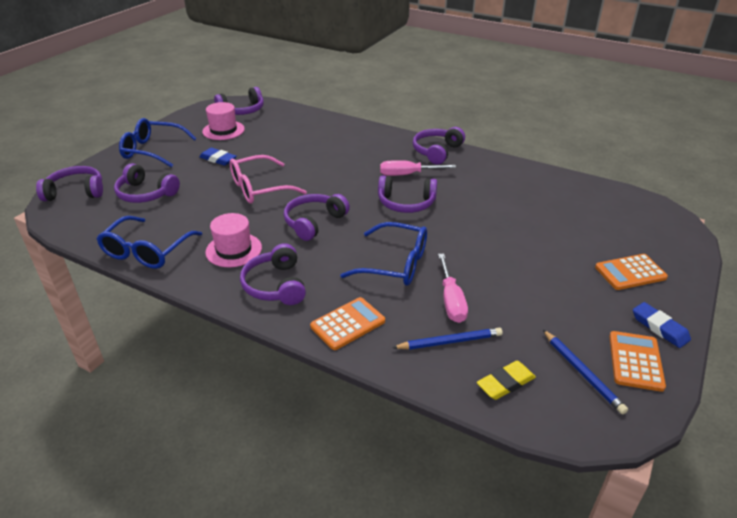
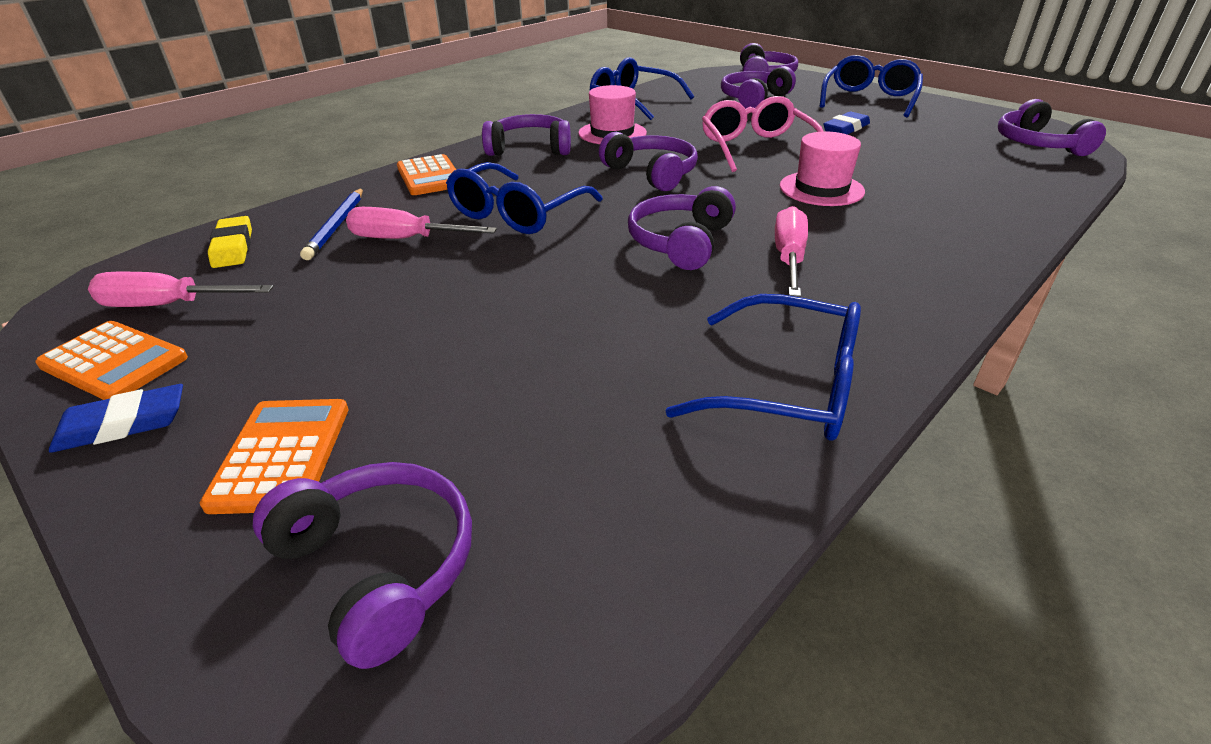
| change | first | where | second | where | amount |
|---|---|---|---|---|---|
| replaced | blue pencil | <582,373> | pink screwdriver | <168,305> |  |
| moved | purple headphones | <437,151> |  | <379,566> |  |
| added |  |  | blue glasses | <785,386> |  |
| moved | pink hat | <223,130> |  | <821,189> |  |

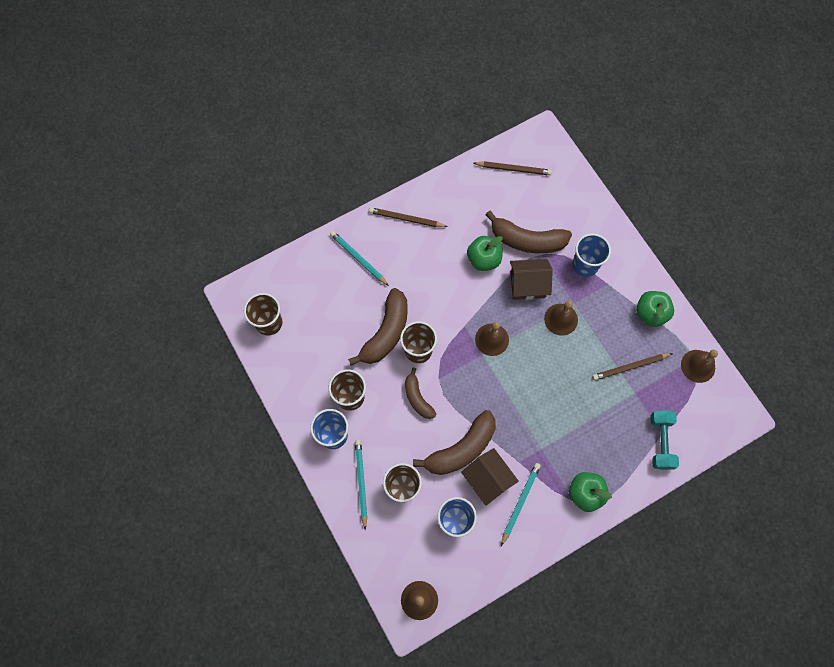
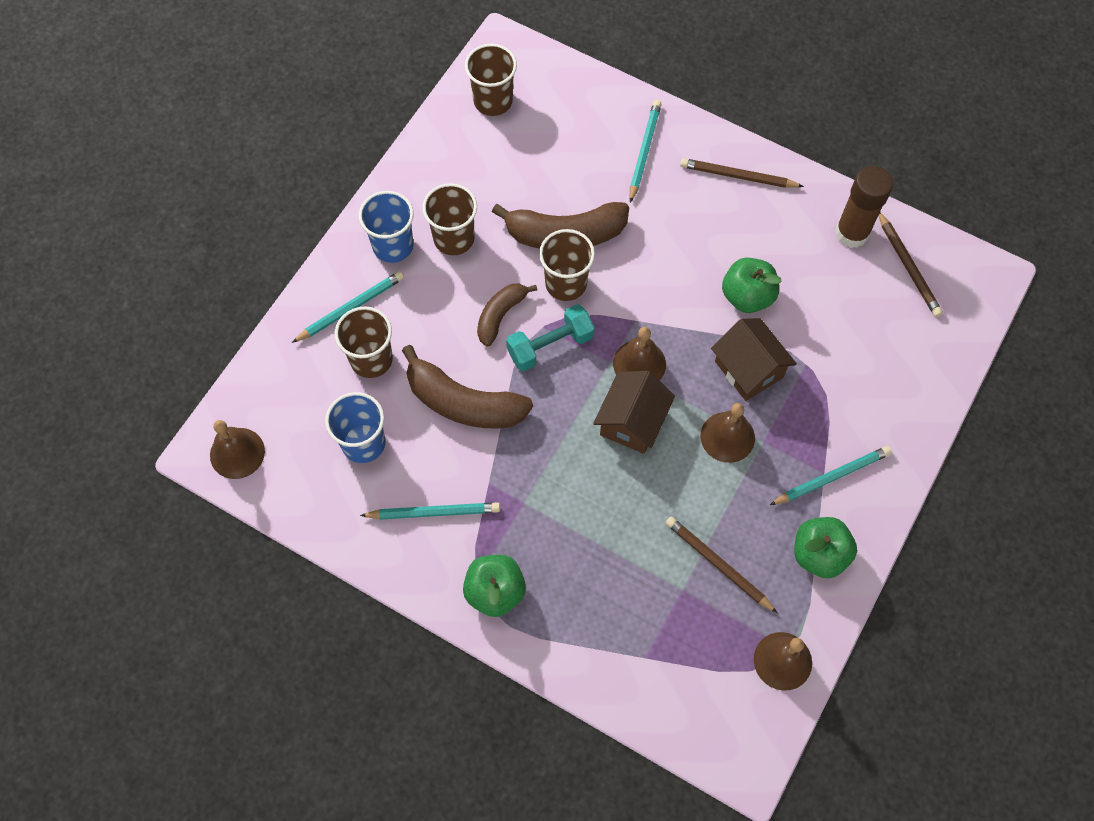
| change | first | where | second | where | amount |
|---|---|---|---|---|---|
| moved | turquoise dumbbell | <660,442> |  | <550,345> |  |
| moved | brown house | <488,479> |  | <632,422> |  |
| turned | brown pencil | <406,219> |  | <738,176> | 60 degrees counterclockwise |
| added |  |  | turquoise pencil | <831,477> |  |
| added |  |  | brown glue stick | <851,233> |  |
| removed | brown banana | <527,240> |  |  |  |
| removed | blue cup | <585,265> |  |  |  |

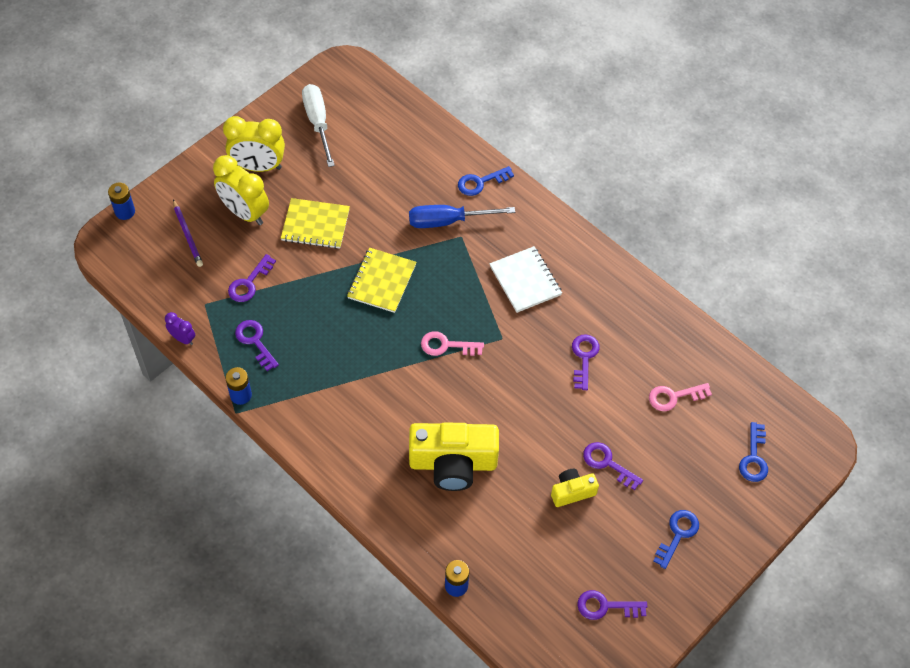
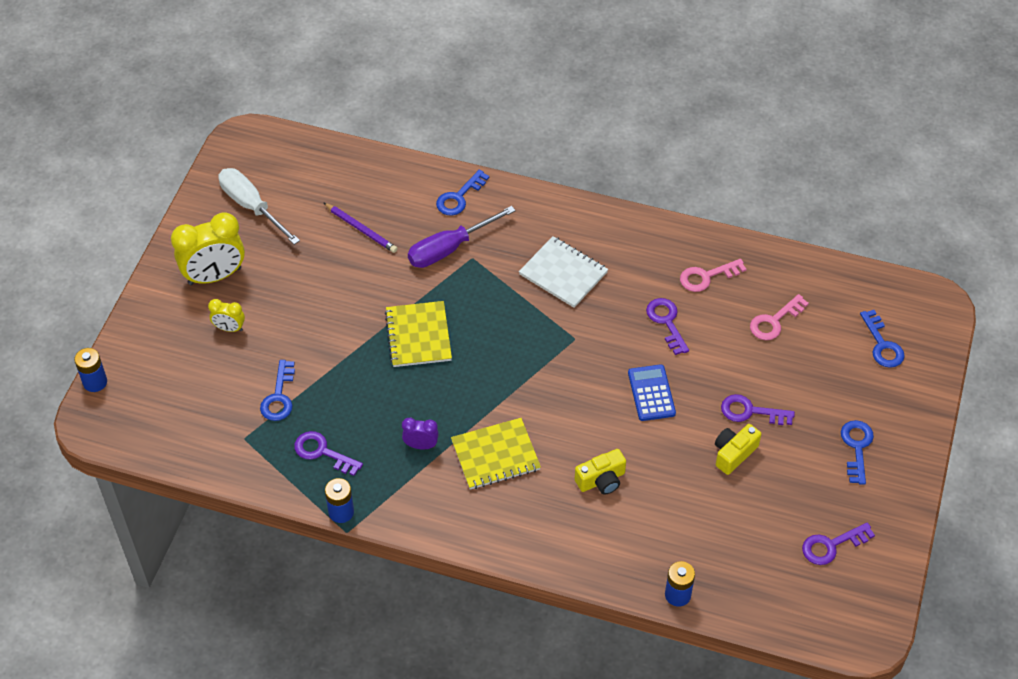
| change | first | where | second | where | amount |
|---|---|---|---|---|---|
| resized | yellow clock | <245,213> |  | <229,328> | x0.50 |
| recoloured | purple key | <249,283> | blue key | <279,397> |  |
| moved | purple pencil | <187,235> |  | <361,229> |  |
| moved | purple clock | <183,338> |  | <421,445> |  |
| recoloured | blue screwdriver | <448,221> | purple screwdriver | <449,248> |  |
| moved | yellow notebook | <315,225> |  | <495,455> |  |
| resized | yellow camera | <453,463> |  | <601,480> | x0.51 |
| added |  |  | blue calculator | <651,393> |  |
| moved | pink key | <446,345> |  | <706,277> |  |

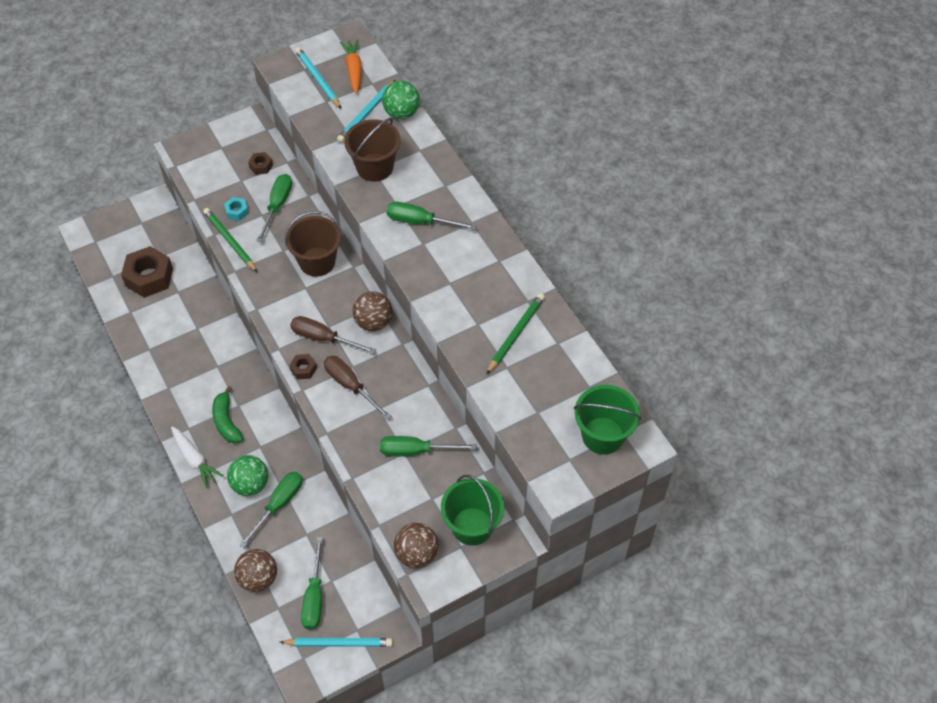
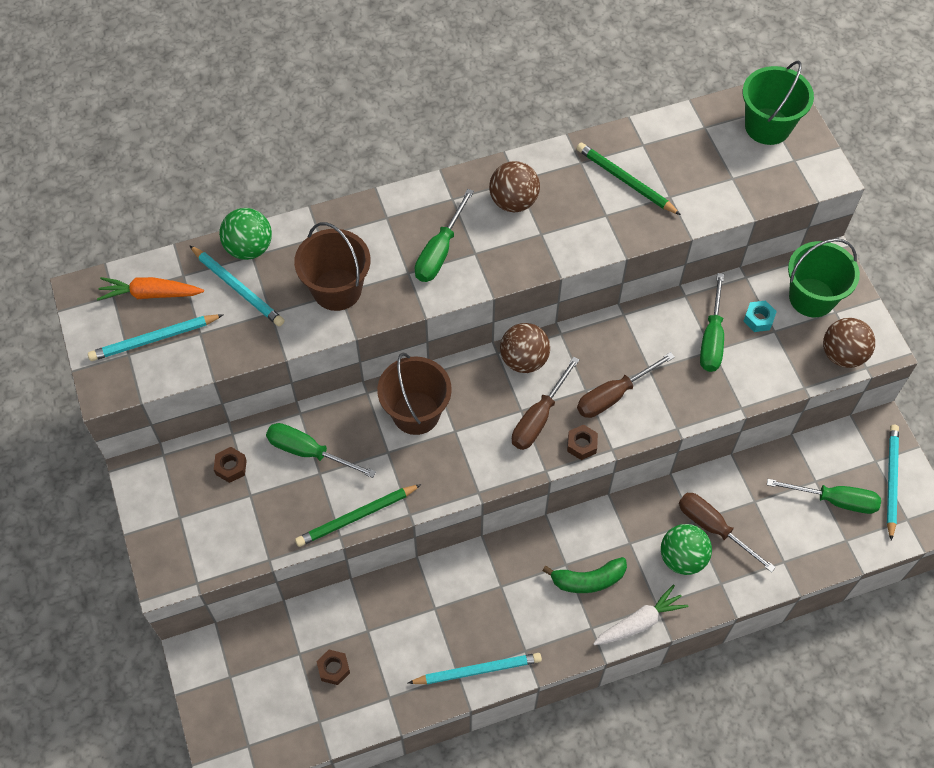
| change | first | where | second | where | amount |
|---|---|---|---|---|---|
| resized | brown nut | <149,277> |  | <334,669> | x0.48 |
| added |  |  | turquoise pencil | <477,670> |  |
| moved | brown ball | <258,578> |  | <513,201> |  |
| recoloured | green screwdriver | <278,505> | brown screwdriver | <713,528> |  |
| moved | turquoise nut | <237,211> |  | <758,319> |  |

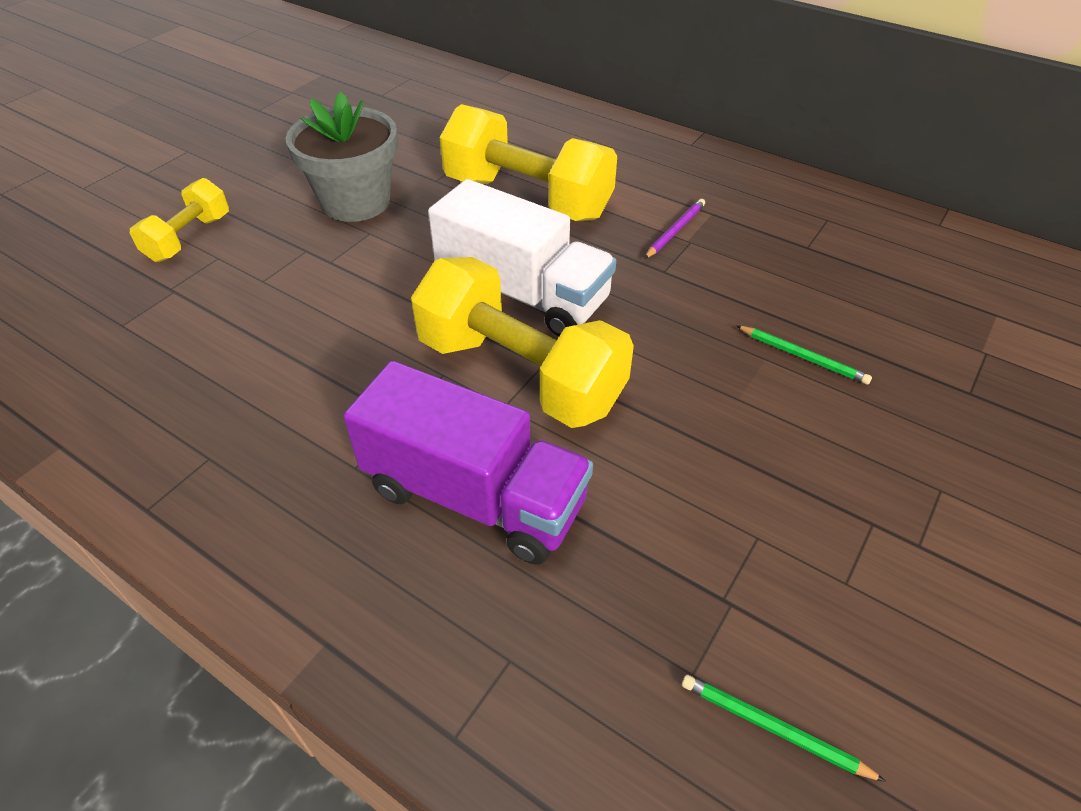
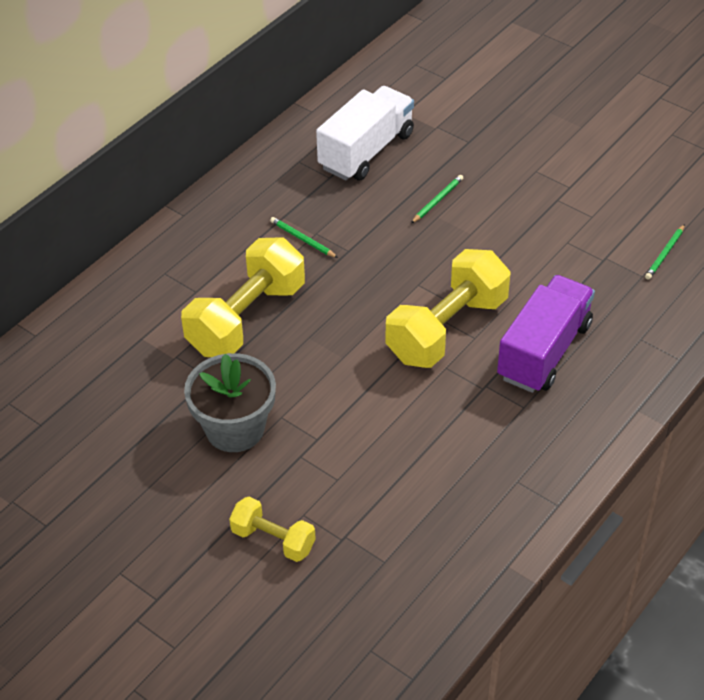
| change | first | where | second | where | amount |
|---|---|---|---|---|---|
| recoloured | purple pencil | <675,231> | green pencil | <302,239> |  |
| moved | white truck | <523,293> |  | <366,151> |  |

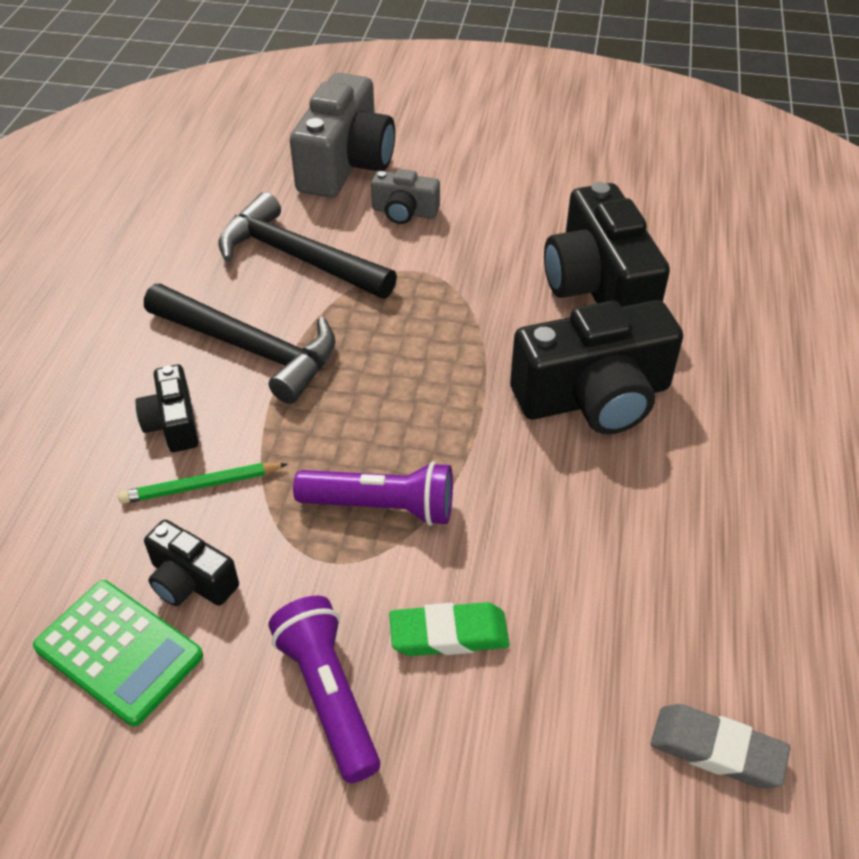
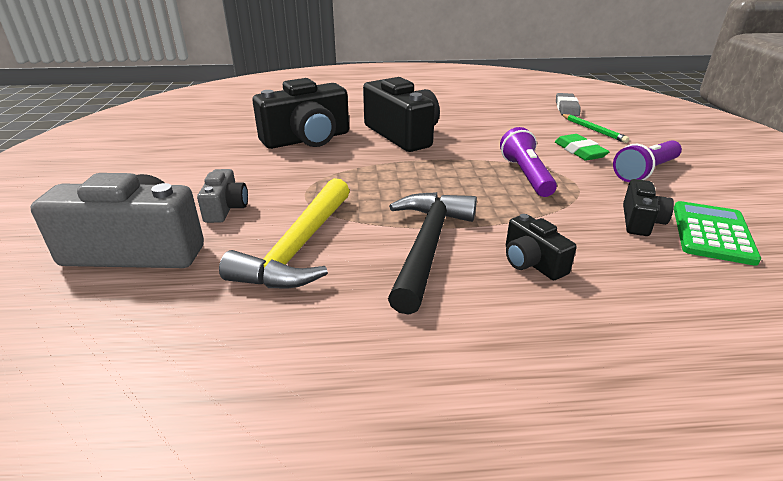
| change | first | where | second | where | amount |
|---|---|---|---|---|---|
| recoloured | black hammer | <297,257> | yellow hammer | <298,248> |  |
| turned | black camera | <173,423> |  | <532,262> | 90 degrees clockwise |
| moved | green pencil | <201,486> |  | <593,130> |  |

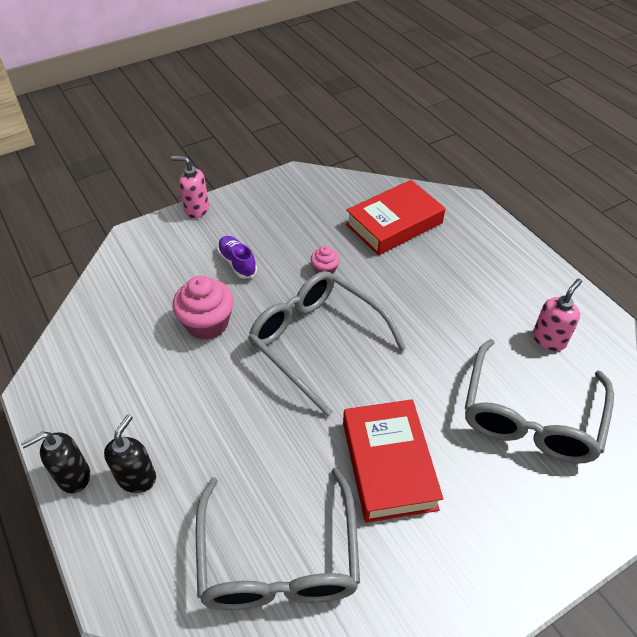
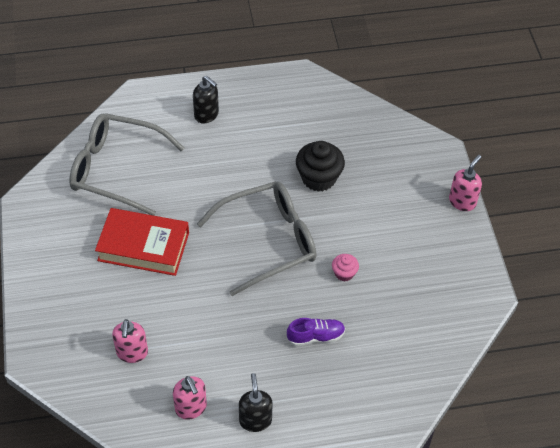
| change | first | where | second | where | amount |
|---|---|---|---|---|---|
| replaced | grey glasses | <530,415> | pink soap dispenser | <132,353> |  |
| moved | black soap dispenser | <73,476> |  | <255,420> |  |
| moved | purple shoe | <237,263> |  | <315,336> |  |
| recoloured | pink cupcake | <207,323> | black cupcake | <318,178> |  |
| removed | red book | <394,224> |  |  |  |

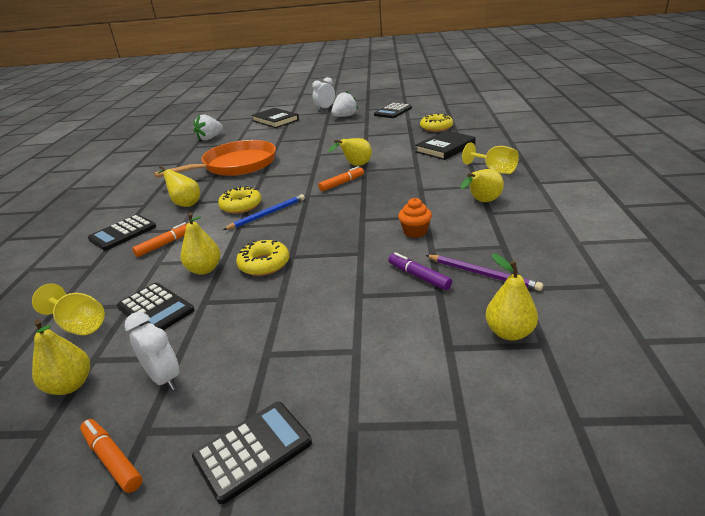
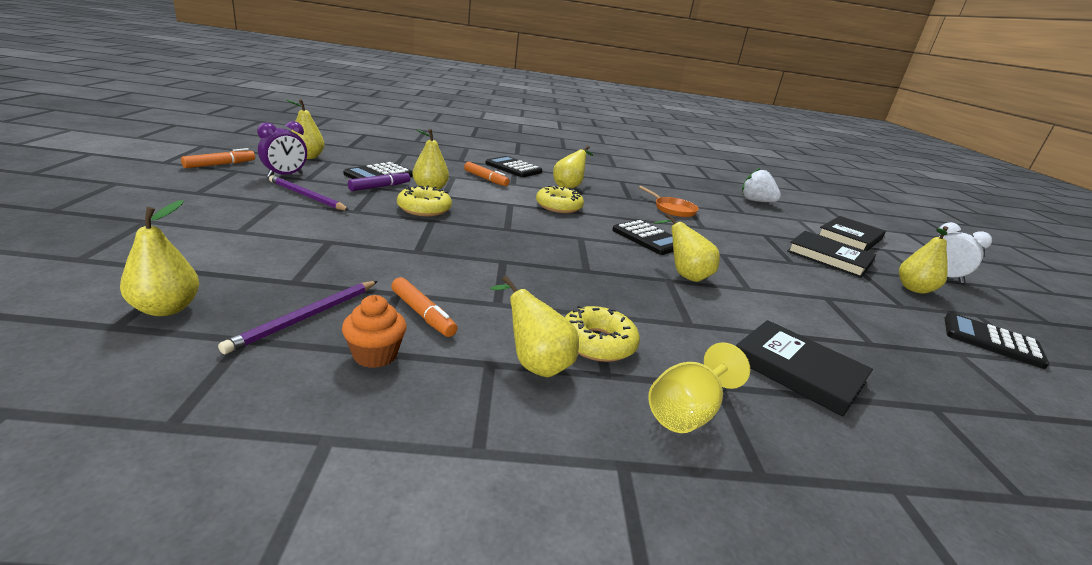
| change | first | where | second | where | amount |
|---|---|---|---|---|---|
| recoloured | white clock | <164,378> | purple clock | <285,175> |  |
| added |  |  | purple pencil | <307,196> |  |
| moved | orange cupcake | <415,232> |  | <375,355> |  |
| moved | purple marker | <419,276> |  | <380,187> |  |
| moved | orange marker | <342,183> |  | <422,314> |  |
| moved | yellow donut | <436,127> |  | <597,343> |  |
| moved | black calculator | <253,450> |  | <648,238> |  |
| resized | orange pan | <236,165> |  | <673,209> | x0.46 |
| added |  |  | black book | <829,257> |  |
| replaced | white strawberry | <344,116> | yellow pear | <914,289> |  |
| removed | yellow goblet | <79,325> |  |  |  |
| removed | blue pencil | <267,214> |  |  |  |

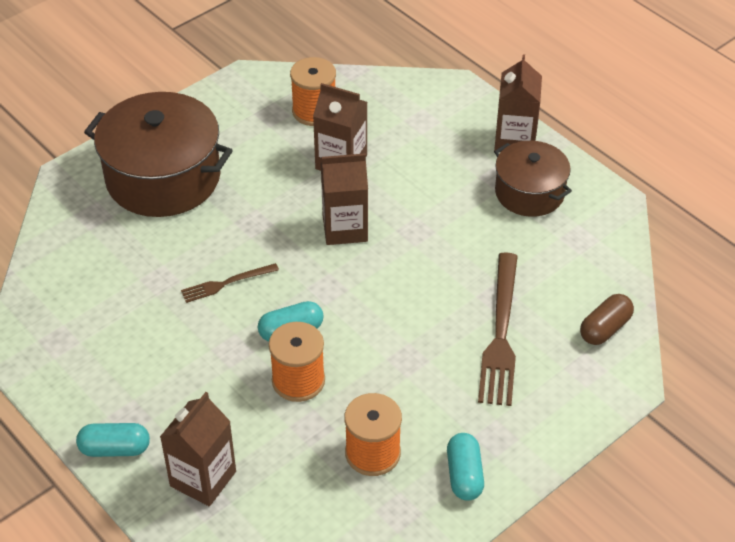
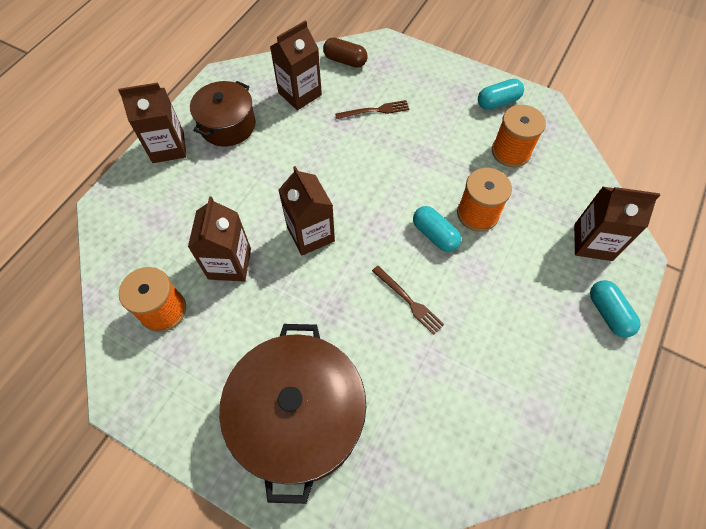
| change | first | where | second | where | amount |
|---|---|---|---|---|---|
| added |  |  | brown carton | <300,94> |  |
| resized | brown fork | <500,334> |  | <375,110> | x0.53 |

